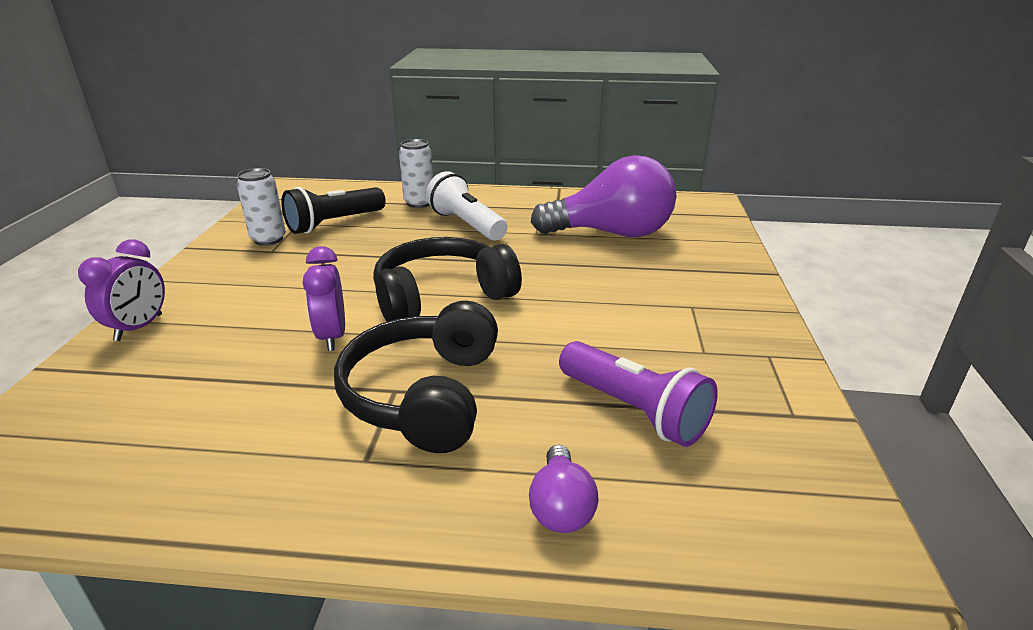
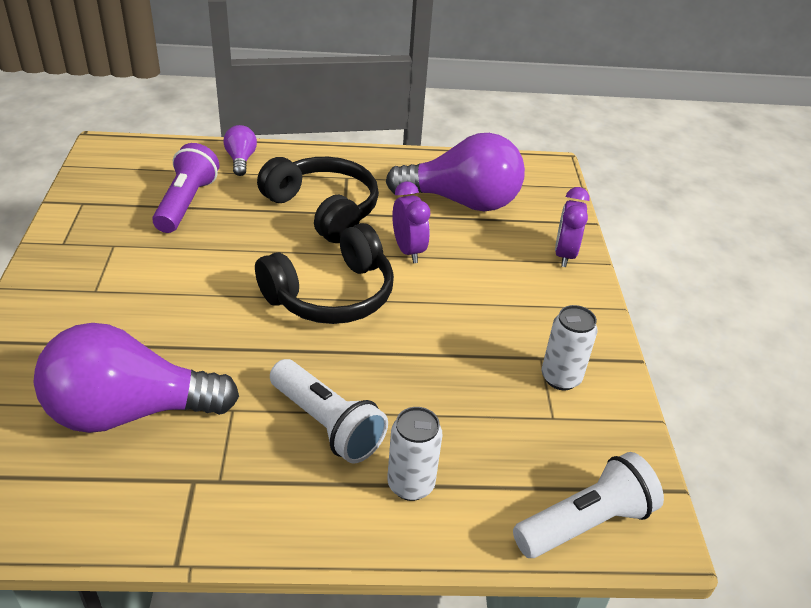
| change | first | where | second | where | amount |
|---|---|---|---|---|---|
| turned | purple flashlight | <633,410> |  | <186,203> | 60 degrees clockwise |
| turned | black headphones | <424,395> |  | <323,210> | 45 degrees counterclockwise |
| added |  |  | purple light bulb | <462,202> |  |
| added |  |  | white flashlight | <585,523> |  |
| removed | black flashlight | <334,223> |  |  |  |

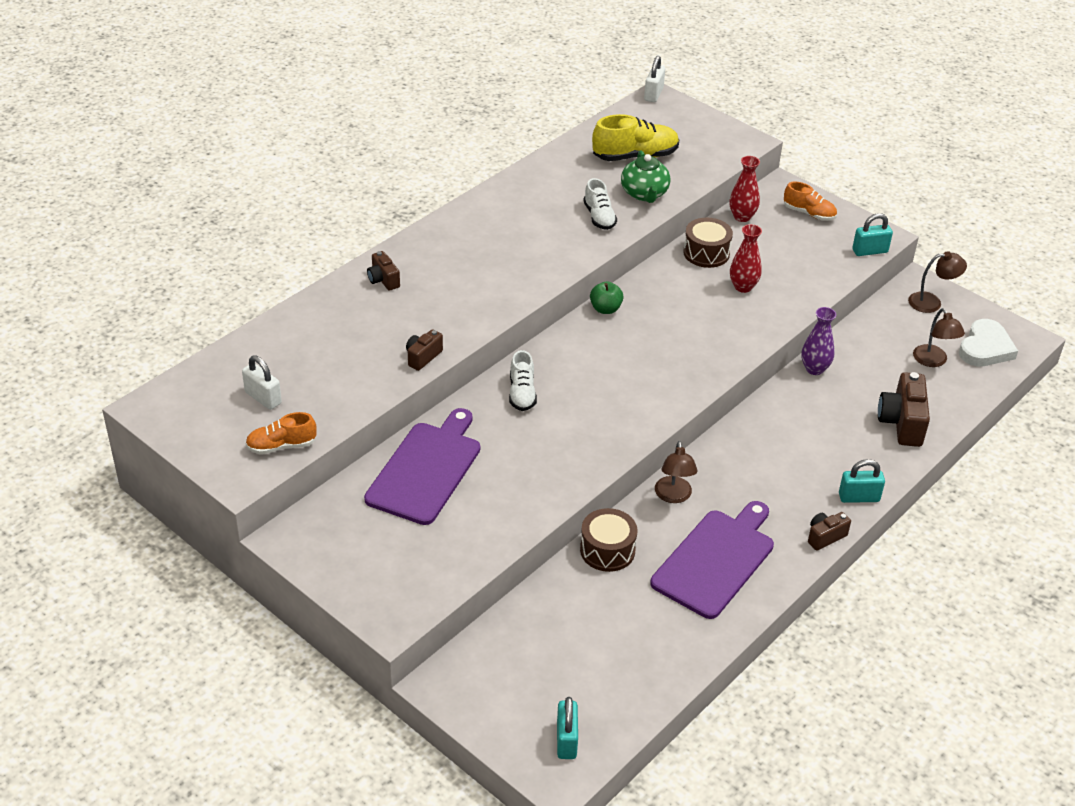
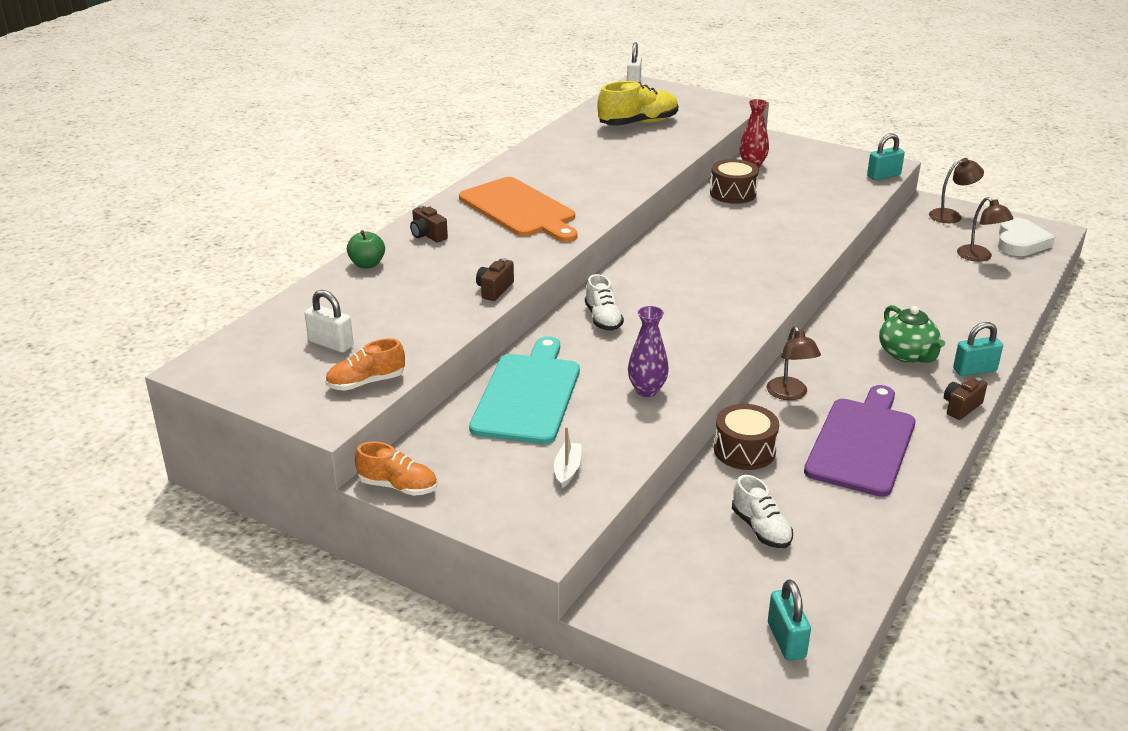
| change | first | where | second | where | amount |
|---|---|---|---|---|---|
| moved | green apple | <605,309> |  | <367,264> |  |
| moved | orange shoe | <809,213> |  | <398,486> |  |
| added |  |  | orange cutting board | <520,209> |  |
| recoloured | purple cutting board | <426,469> | turquoise cutting board | <528,395> |  |
| added |  |  | white boat | <567,469> |  |
| moved | purple vase | <814,369> |  | <647,390> |  |
| moved | white shoe | <599,217> |  | <761,529> |  |
| moved | green teapot | <644,194> |  | <907,355> |  |
| removed | red vase | <743,287> |  |  |  |
| removed | brown camera | <902,423> |  |  |  |

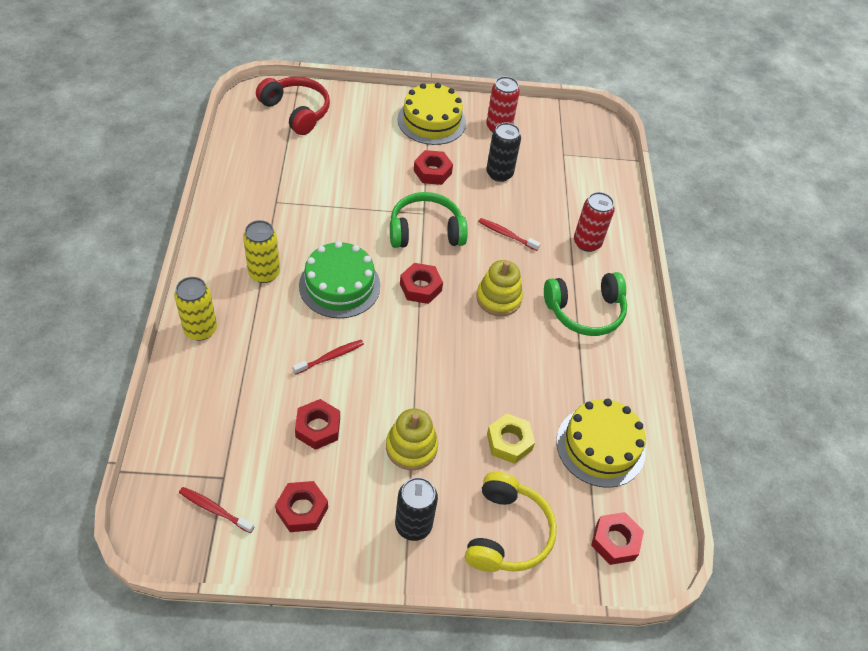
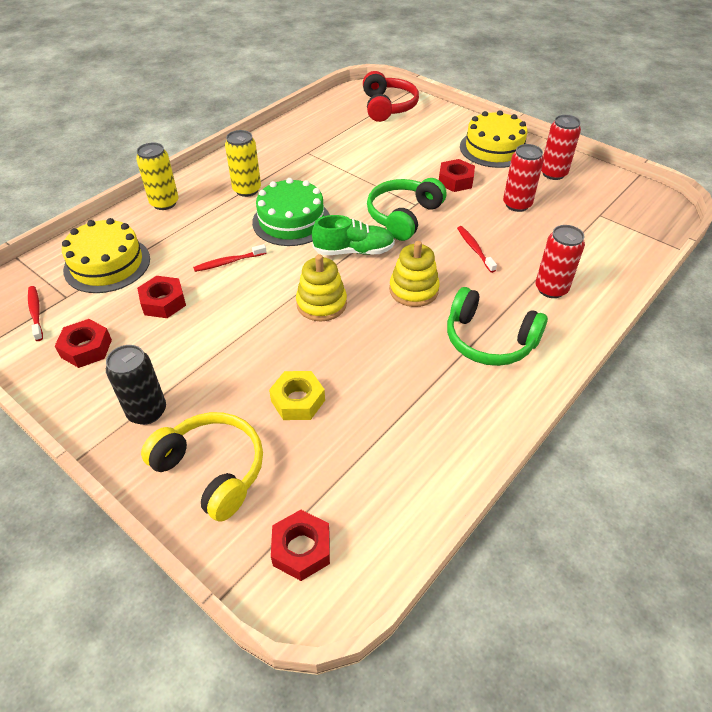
| change | first | where | second | where | amount |
|---|---|---|---|---|---|
| moved | yellow cake | <600,446> |  | <107,264> |  |
| turned | yellow headphones | <507,533> |  | <212,470> | 105 degrees counterclockwise |
| turned | red toothbrush | <330,357> |  | <228,262> | 150 degrees clockwise |
| moved | yellow stacking toy | <411,447> |  | <321,304> |  |
| replaced | red nut | <420,287> | green shoe | <354,251> |  |
| turned | green headphones | <425,231> |  | <403,216> | 90 degrees counterclockwise |
| recoloured | black can | <499,174> | red can | <517,204> |  |

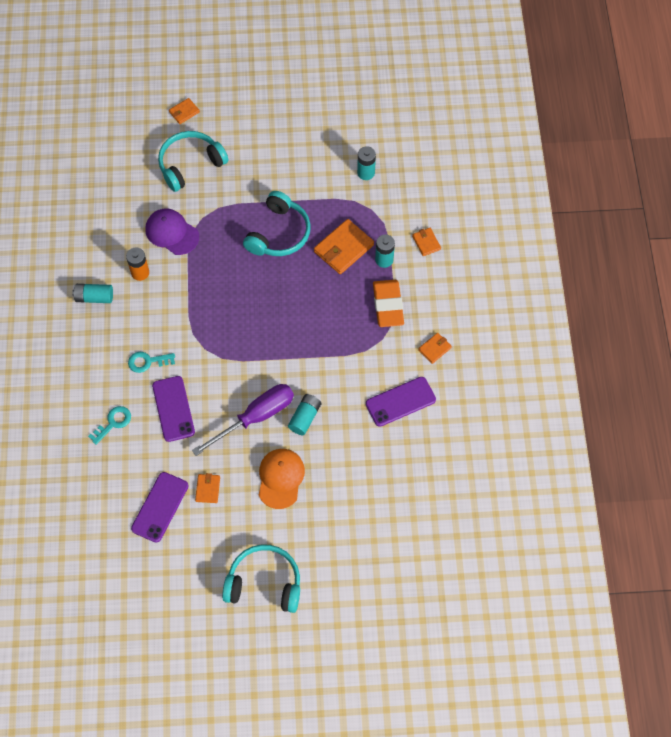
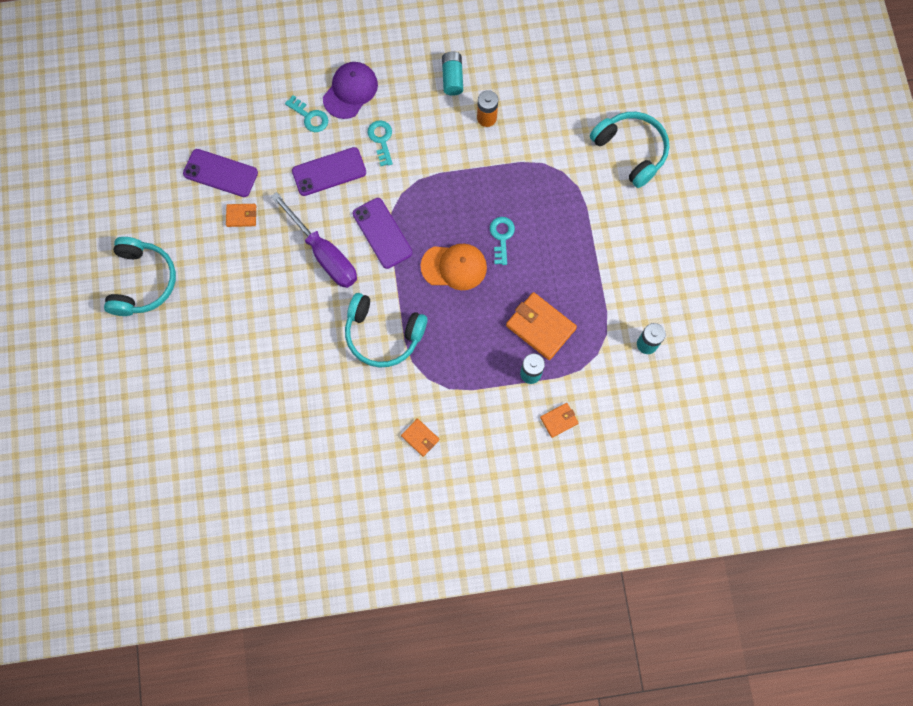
| change | first | where | second | where | amount |
|---|---|---|---|---|---|
| moved | purple cap | <172,233> |  | <350,91> |  |
| moved | turquoise headphones | <279,233> |  | <383,335> |  |
| moved | purple phone | <400,402> |  | <382,233> |  |
| moved | orange cap | <280,478> |  | <454,267> |  |
| added |  |  | turquoise key | <501,237> |  |
| removed | orange wallet | <184,112> |  |  |  |
| removed | turquoise battery | <305,417> |  |  |  |
| removed | orange eraser | <388,305> |  |  |  |

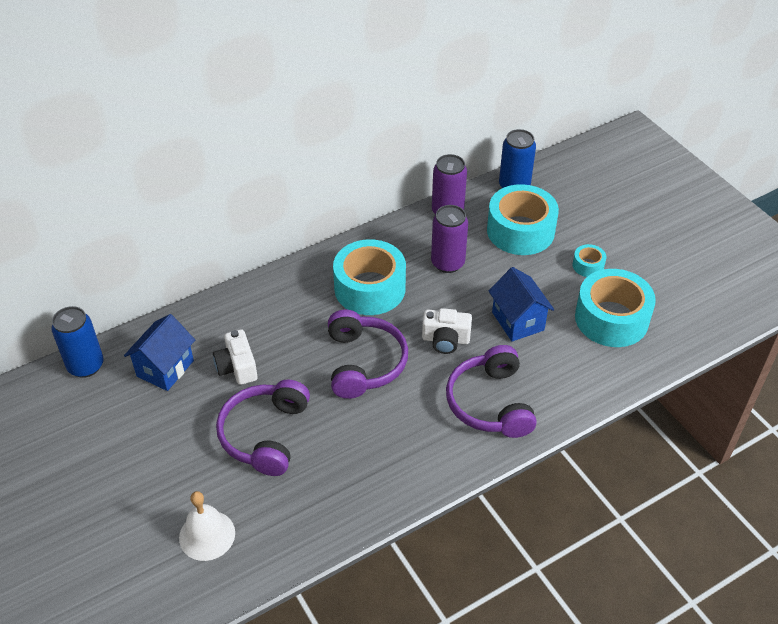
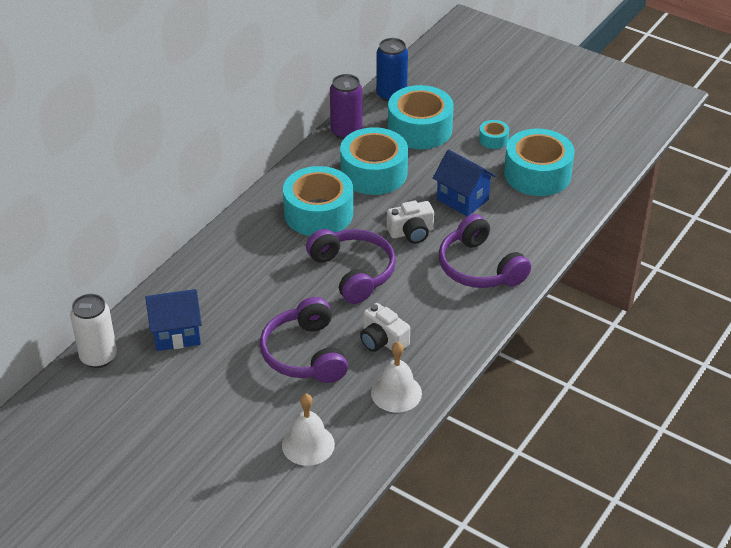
| change | first | where | second | where | amount |
|---|---|---|---|---|---|
| recoloured | blue can | <86,366> | white can | <98,357> |  |
| turned | blue house | <165,368> |  | <176,334> | 75 degrees clockwise |
| replaced | purple can | <447,263> | turquoise tape | <373,173> |  |
| moved | white camera | <237,367> |  | <382,340> |  |
| added |  |  | white bell | <396,393> |  |

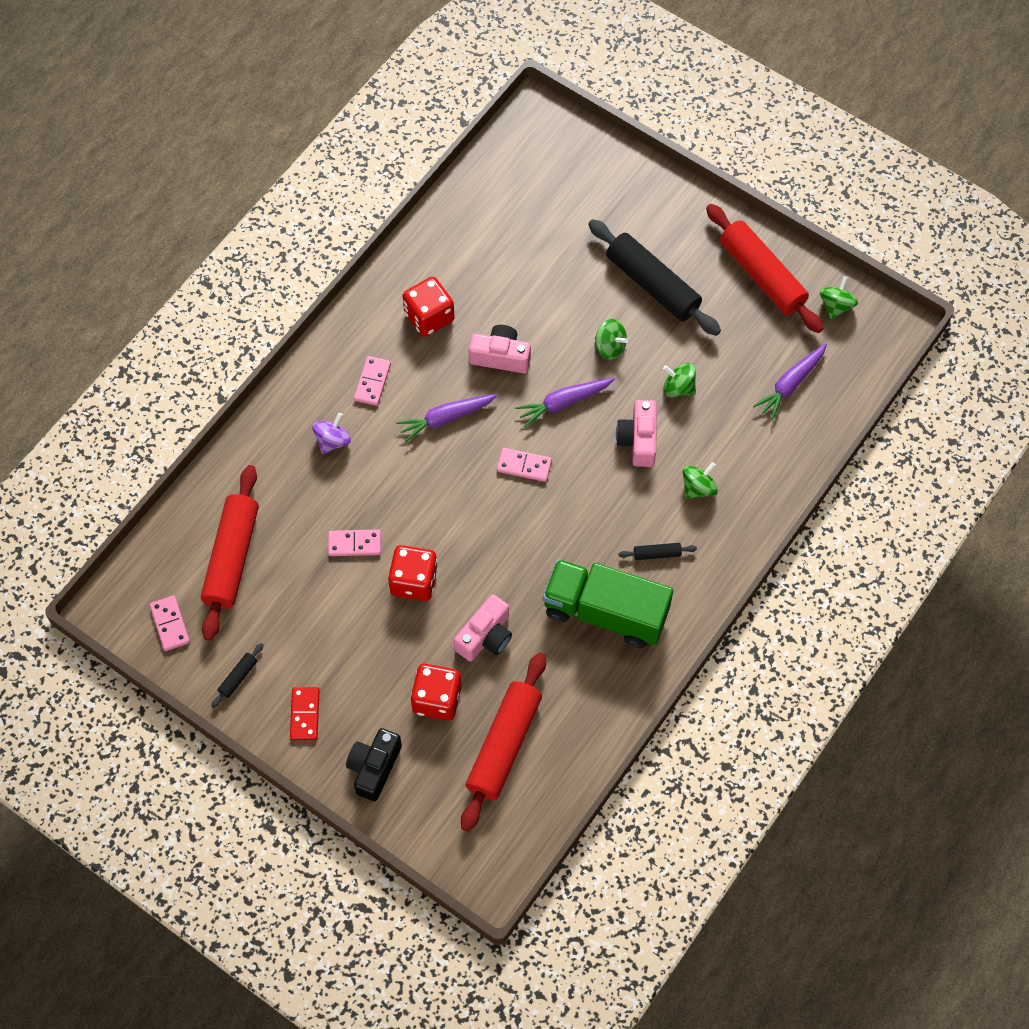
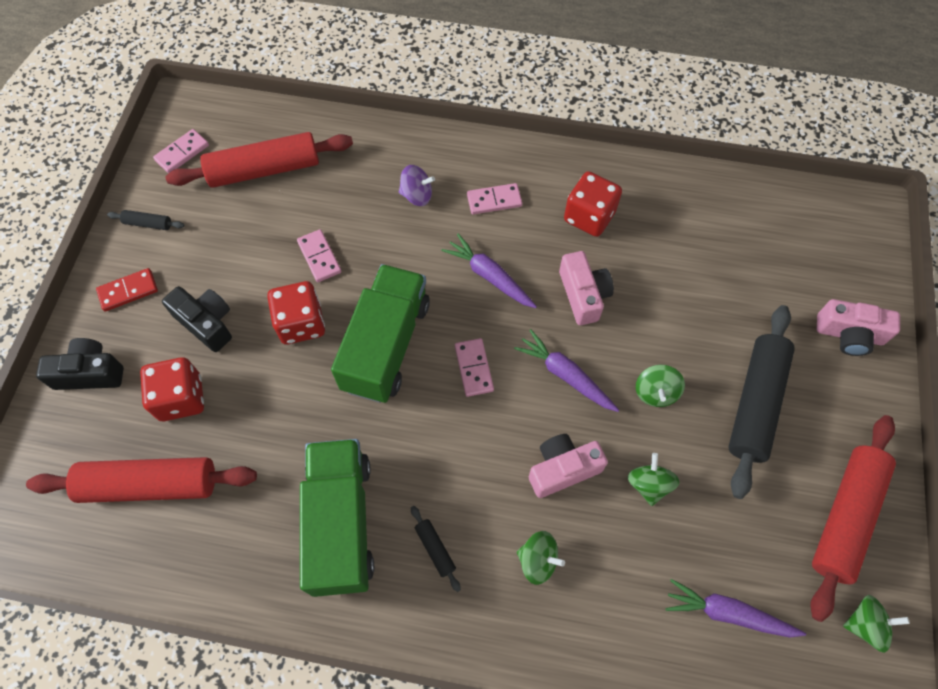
| change | first | where | second | where | amount |
|---|---|---|---|---|---|
| added |  |  | black camera | <206,323> |  |
| added |  |  | green truck | <386,345> |  |
| moved | pink camera | <485,636> |  | <849,334> |  |

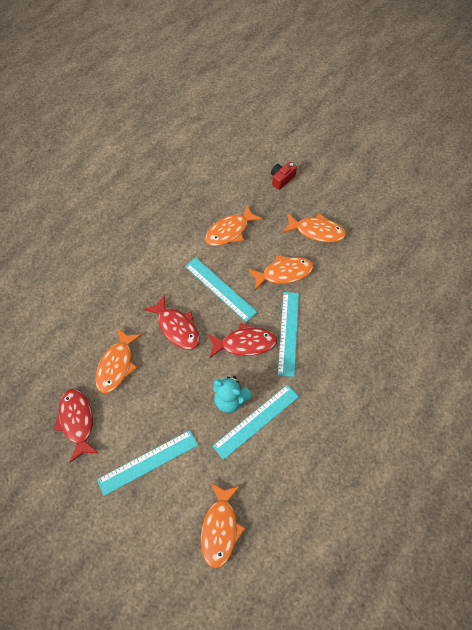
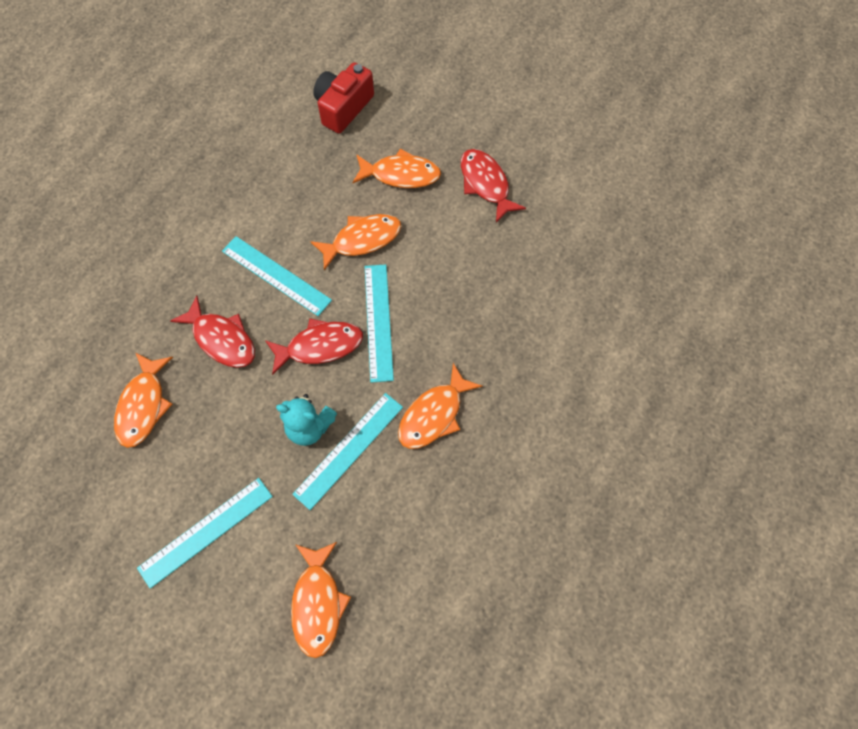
| change | first | where | second | where | amount |
|---|---|---|---|---|---|
| resized | red camera | <282,179> |  | <343,108> | x1.67 |
| moved | orange fish | <230,231> |  | <434,414> |  |
| moved | red fish | <77,422> |  | <486,184> |  |

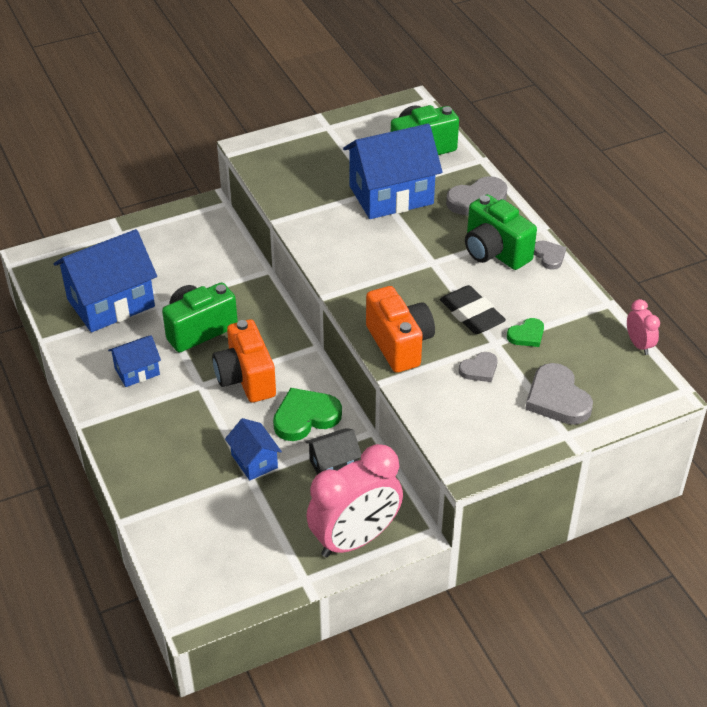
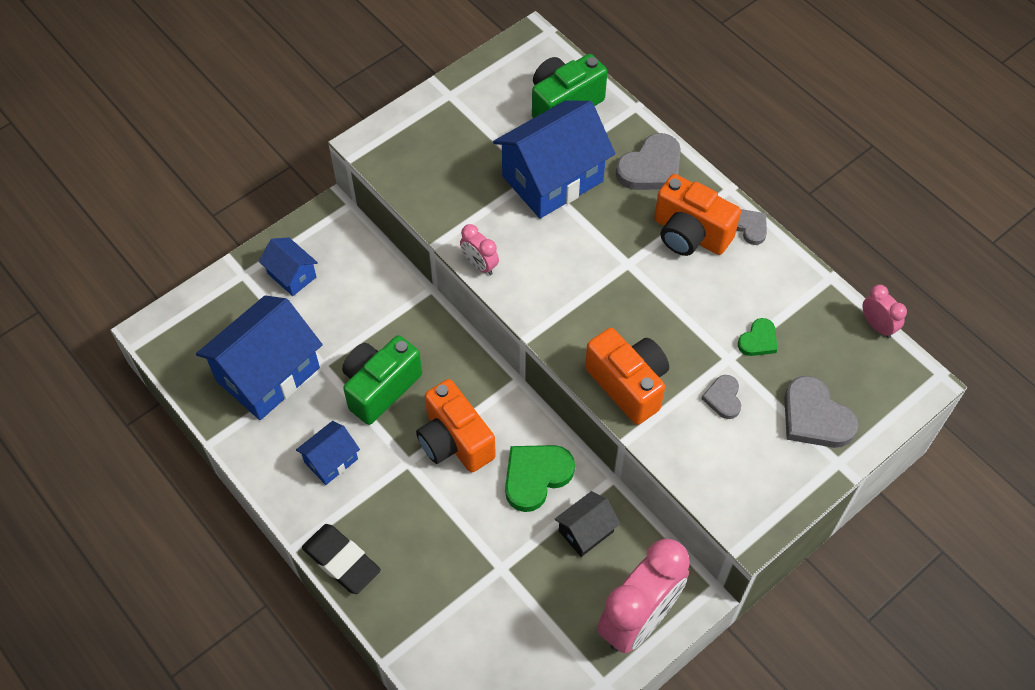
| change | first | where | second | where | amount |
|---|---|---|---|---|---|
| moved | blue house | <254,461> |  | <292,275> |  |
| moved | black eraser | <471,314> |  | <341,561> |  |
| added |  |  | pink clock | <479,265> |  |
| recoloured | green camera | <494,252> | orange camera | <690,234> |  |
| turned | grey heart | <479,369> |  | <723,398> | 135 degrees clockwise |

